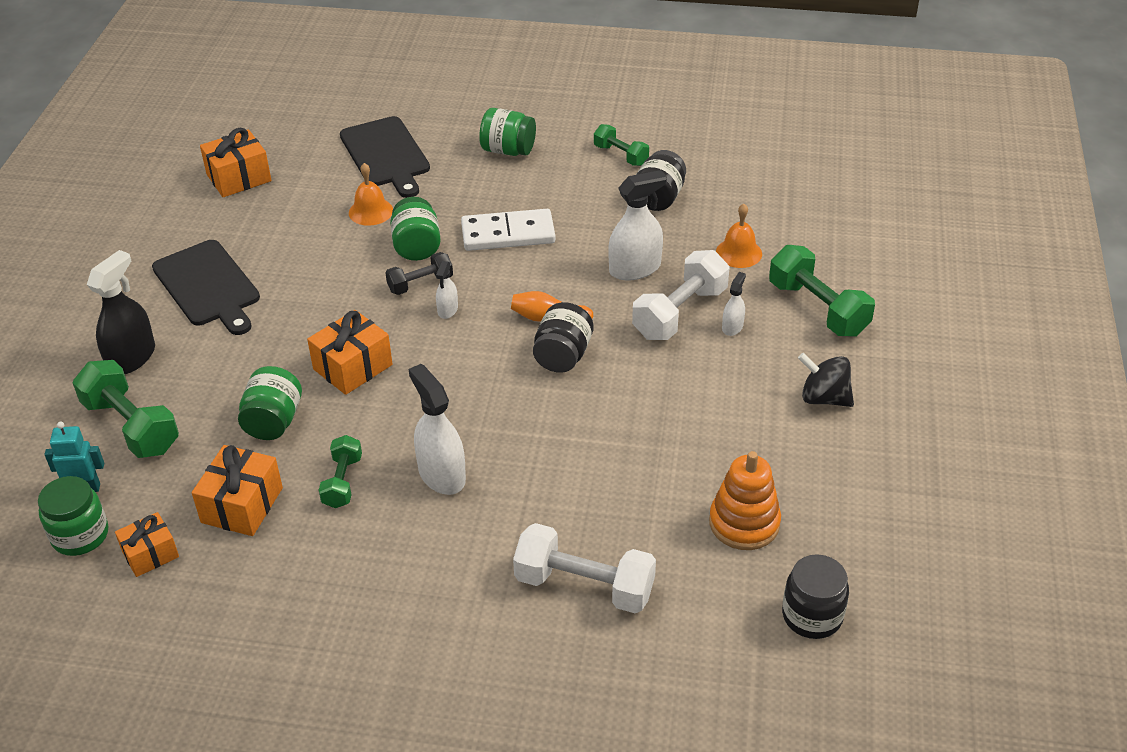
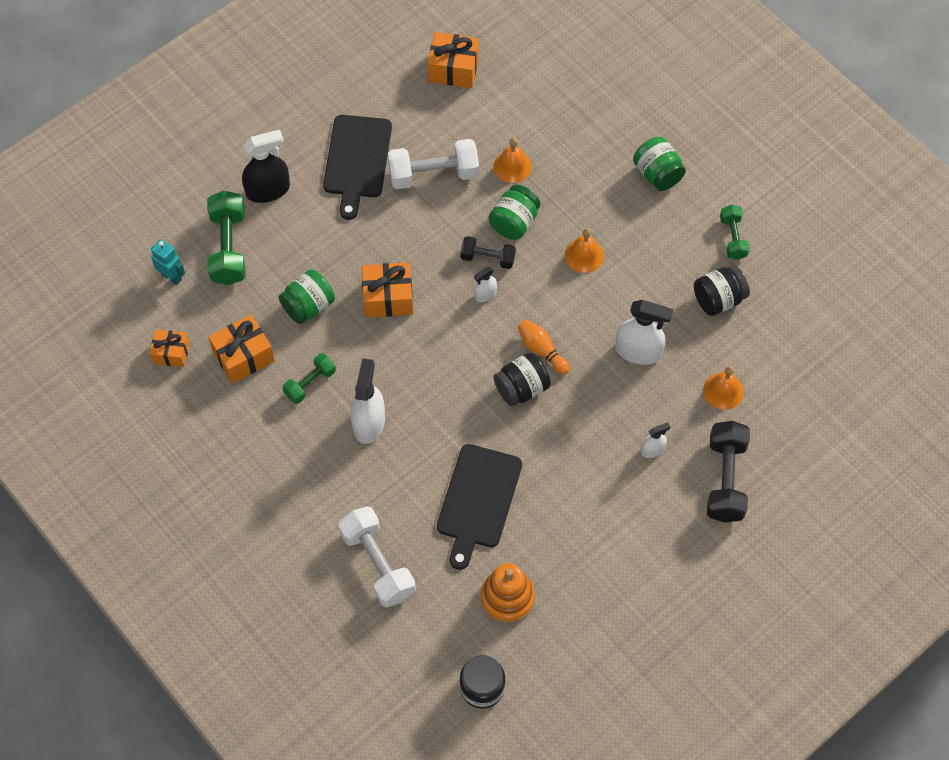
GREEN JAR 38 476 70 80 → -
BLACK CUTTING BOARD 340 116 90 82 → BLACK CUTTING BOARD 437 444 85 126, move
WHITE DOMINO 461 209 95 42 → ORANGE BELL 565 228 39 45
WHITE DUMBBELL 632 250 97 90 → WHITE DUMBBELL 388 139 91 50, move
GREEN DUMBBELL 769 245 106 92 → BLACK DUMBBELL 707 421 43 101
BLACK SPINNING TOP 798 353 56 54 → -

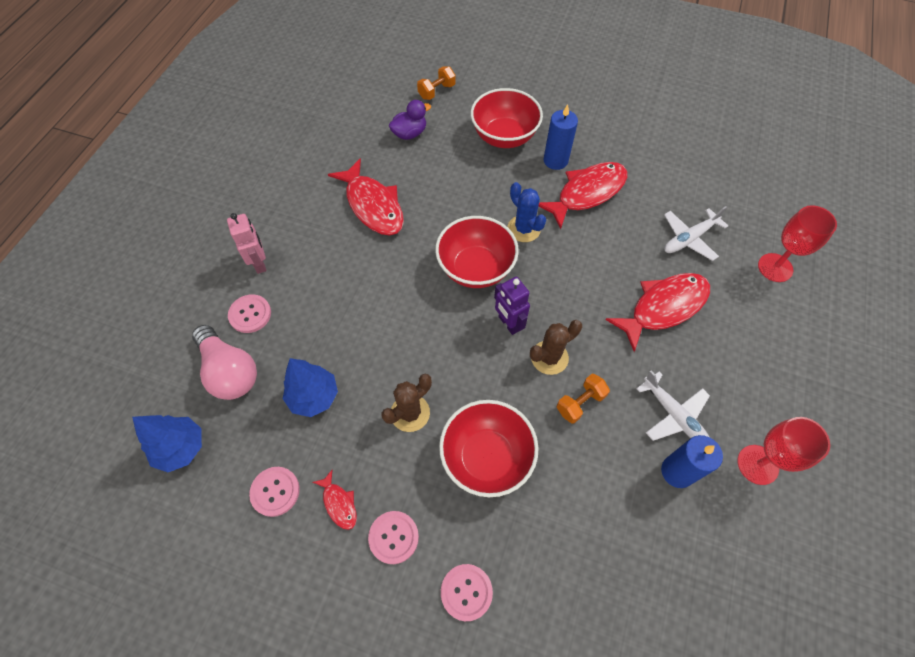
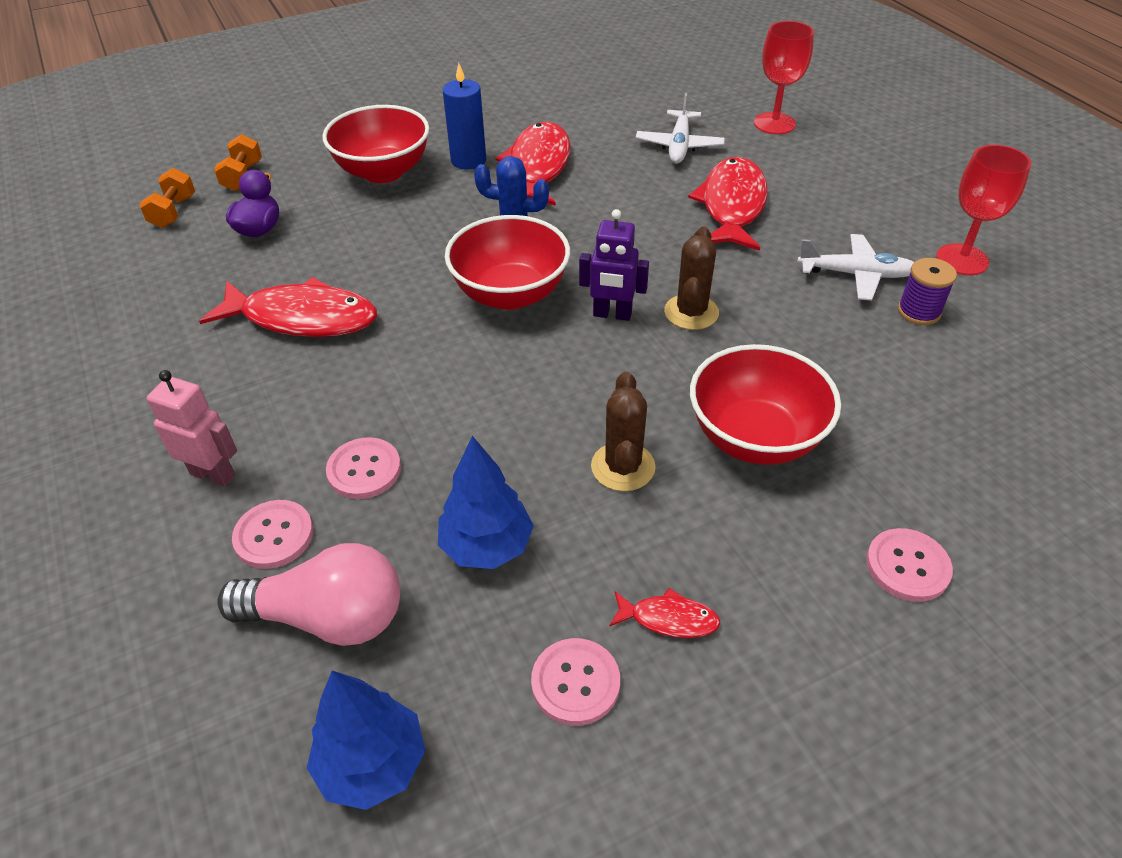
PINK BUTTON 368 511 51 53 → PINK BUTTON 326 437 75 62, move
ORANGE DUMBBELL 557 374 53 50 → ORANGE DUMBBELL 139 168 56 60, move
BLUE CANDLE 661 435 62 53 → PURPLE SPOOL 898 258 59 67

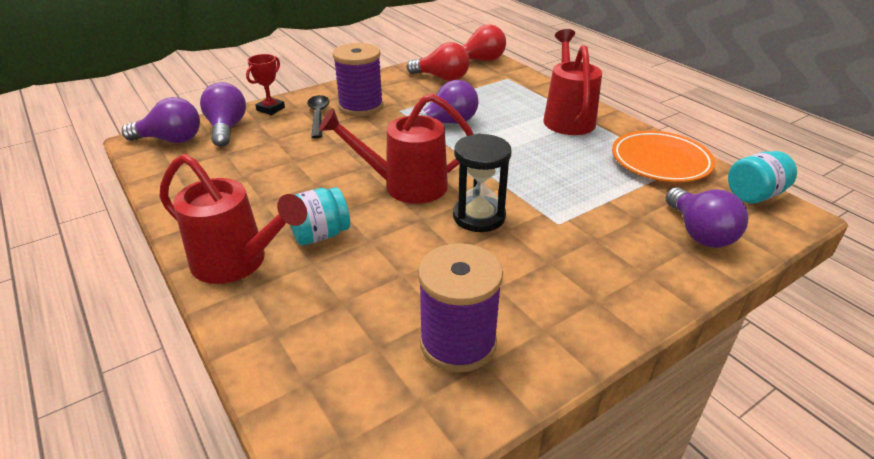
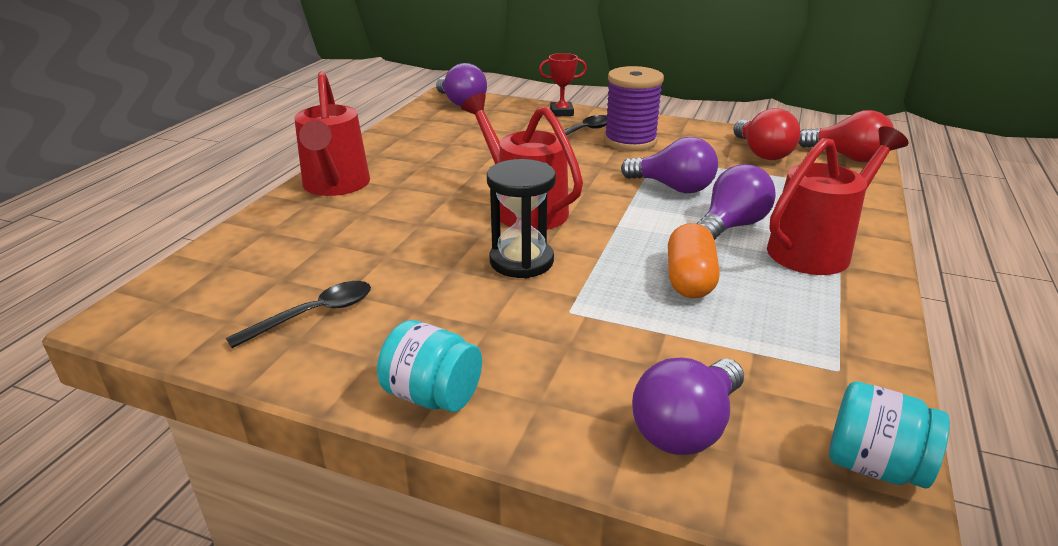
PURPLE LIGHT BULB 200 82 46 65 → PURPLE LIGHT BULB 697 164 79 76, move
TURQUOISE JAR 290 187 60 58 → TURQUOISE JAR 377 320 105 92, move
PURPLE SPOOL 418 243 85 130 → BLACK SPOON 226 281 145 67
ORANGE PLATE 612 131 103 51 → -
- → ORANGE CAPSULE 668 223 51 76

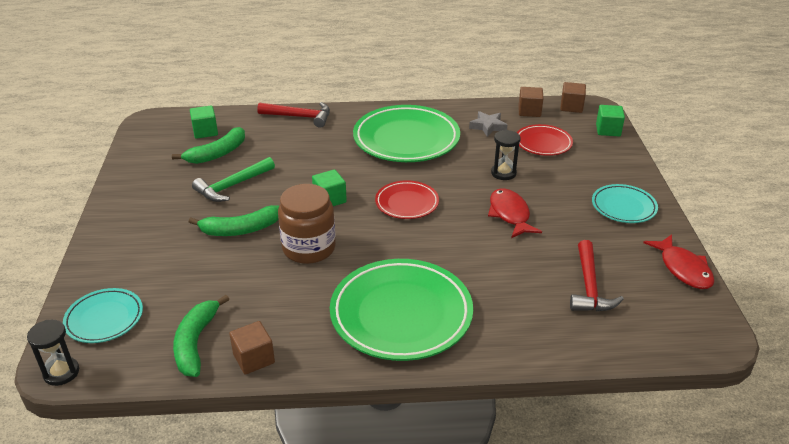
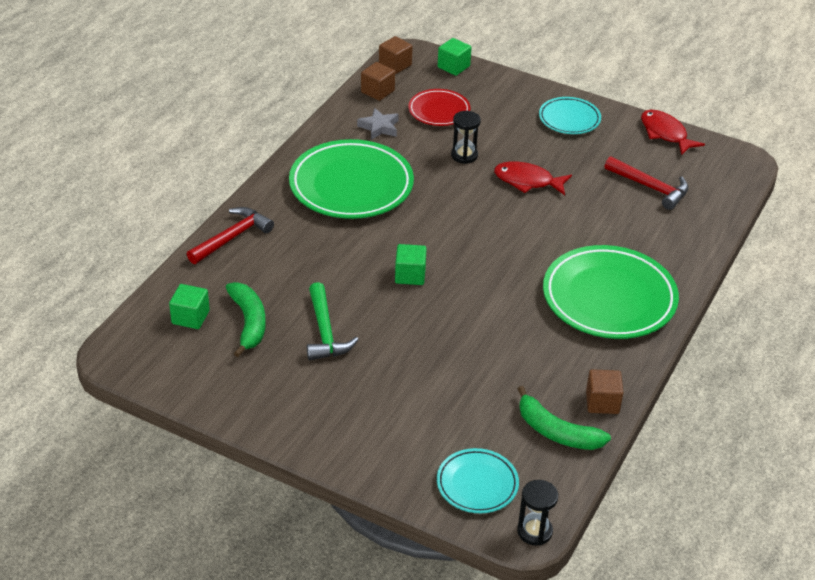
GREEN BANANA 189 205 90 31 → -
BROWN JAR 278 184 58 80 → -
RED PLATE 375 181 64 38 → -
RED FISH 643 234 72 55 → RED FISH 641 110 64 45, 135 degrees counterclockwise

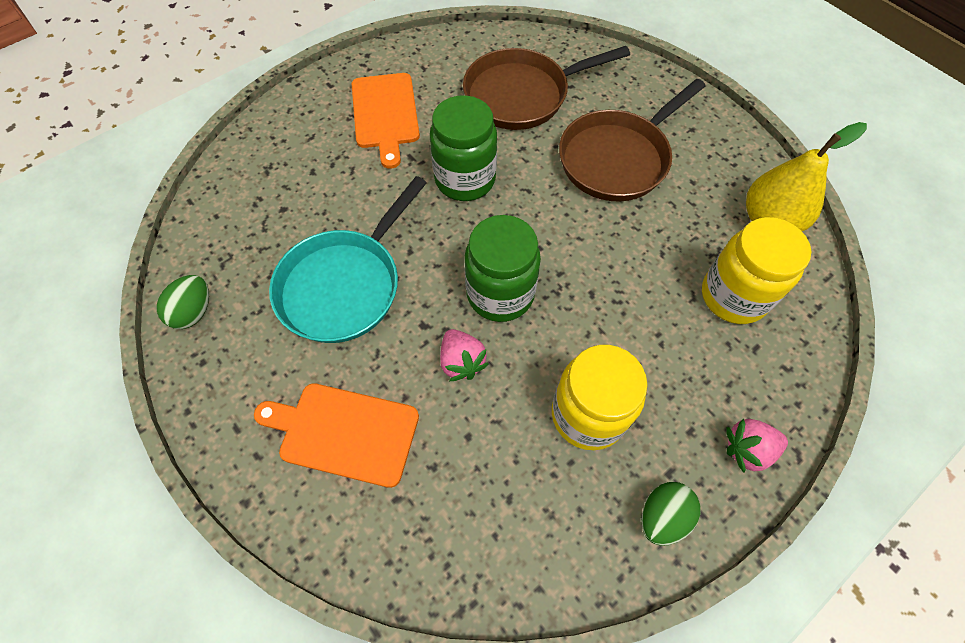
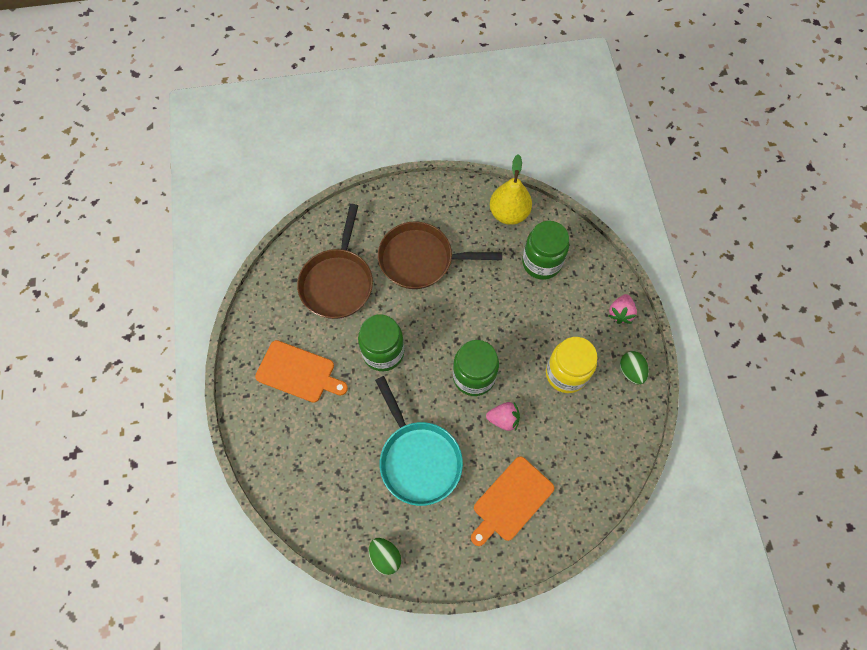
BROWN PAN 559 79 146 122 → BROWN PAN 378 221 124 68, 105 degrees clockwise
YELLOW JAR 702 217 110 107 → GREEN JAR 522 221 47 59

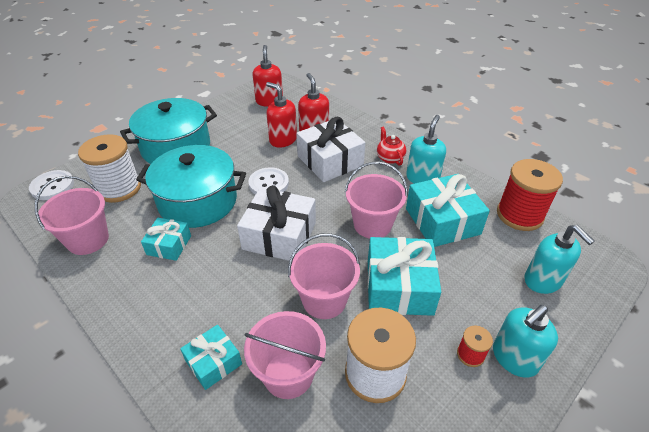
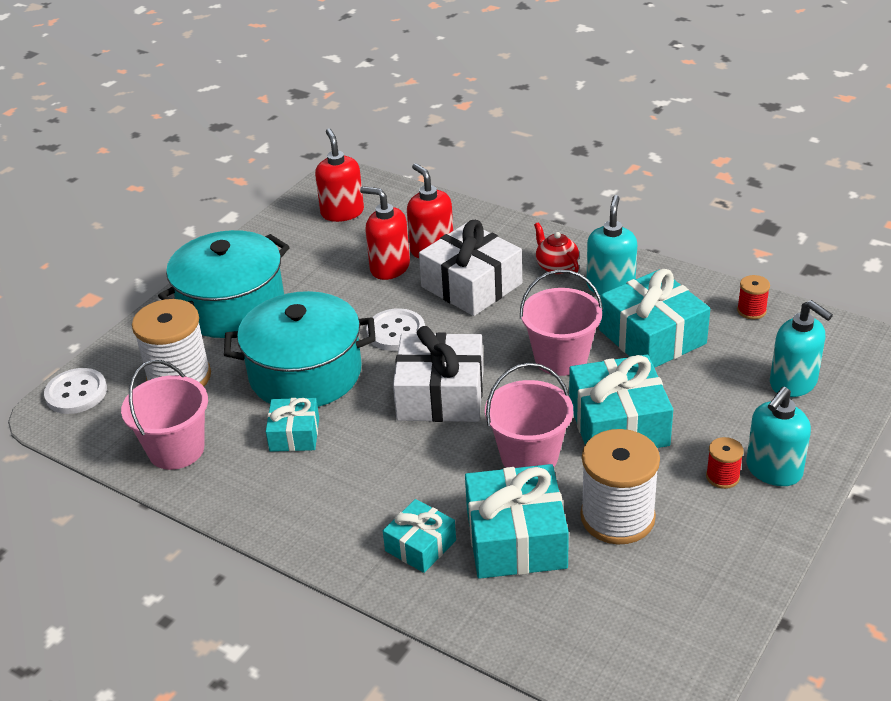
PINK BUCKET 244 311 82 88 → TURQUOISE GIFT 465 464 104 115
RED SPOOL 497 159 66 72 → RED SPOOL 737 275 33 44, x0.46

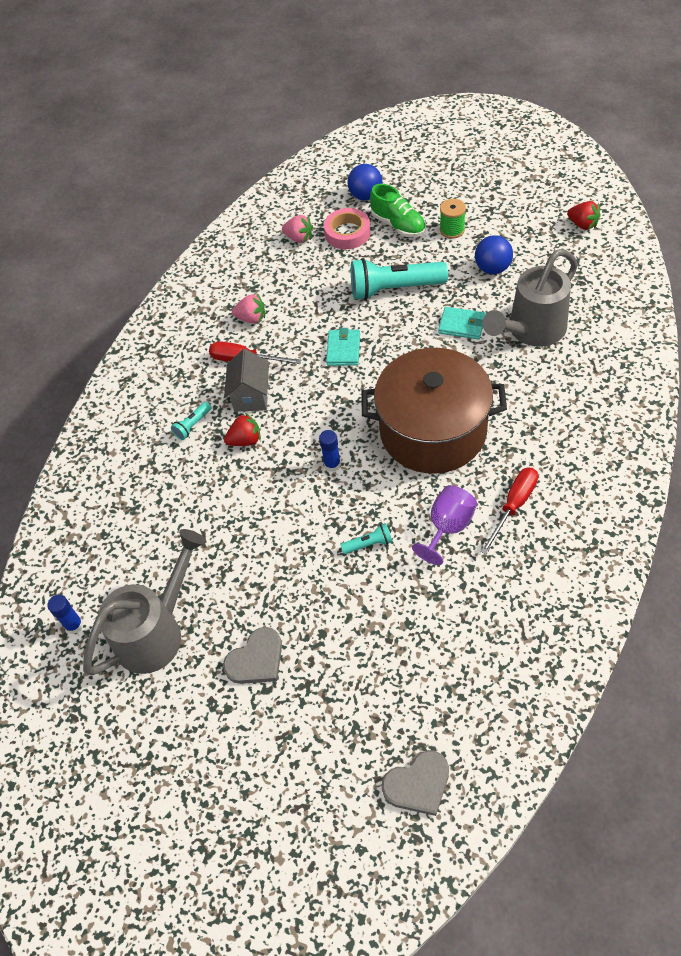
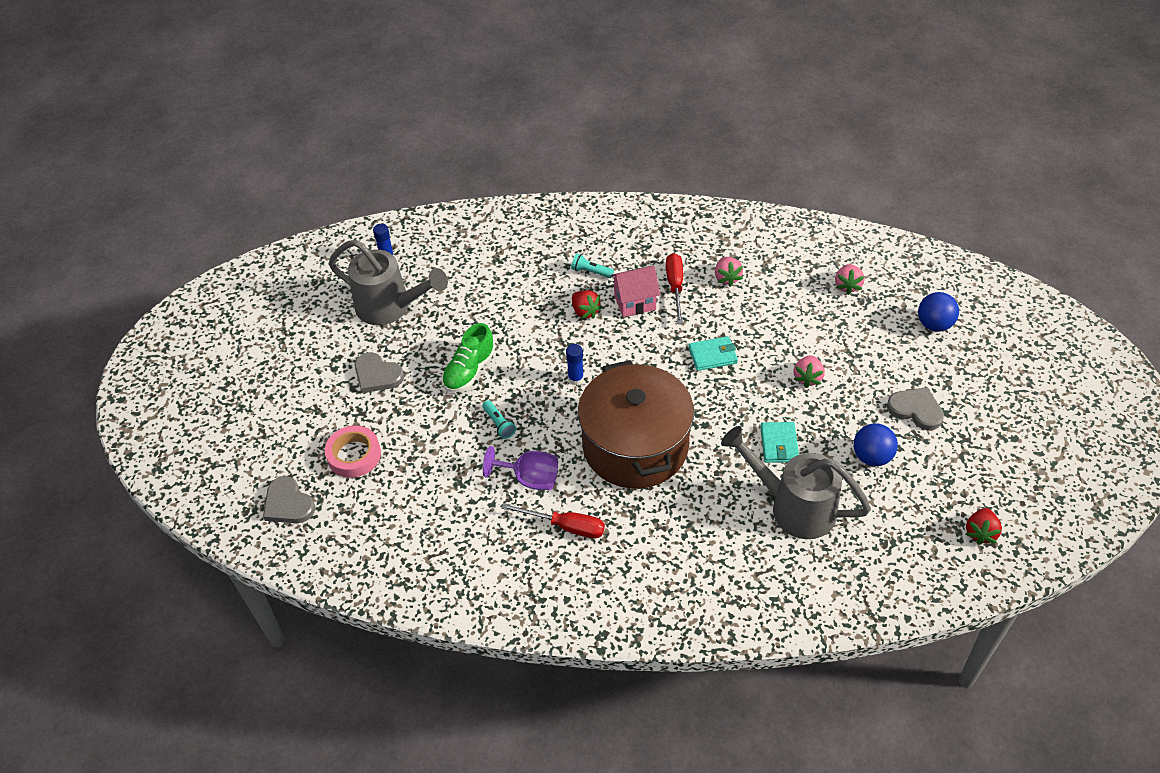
GREY HOUSE 224 349 45 63 → PINK HOUSE 610 266 50 51
PINK TAPE 324 208 46 41 → PINK TAPE 325 425 56 53, move
TURQUOISE FLASHLIGHT 351 258 97 42 → PINK STRAWBERRY 794 355 31 33
GREEN SHOE 370 184 56 53 → GREEN SHOE 442 323 53 69, move
GREEN SPOOL 440 199 26 40 → GREY HEART 887 387 57 43

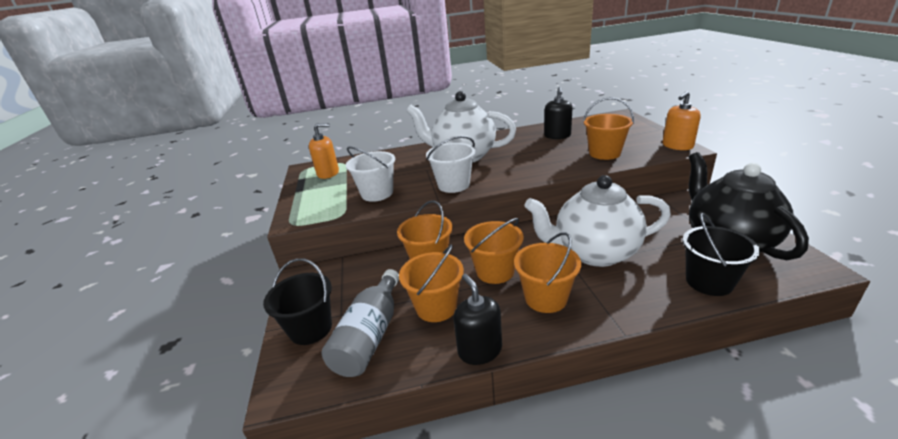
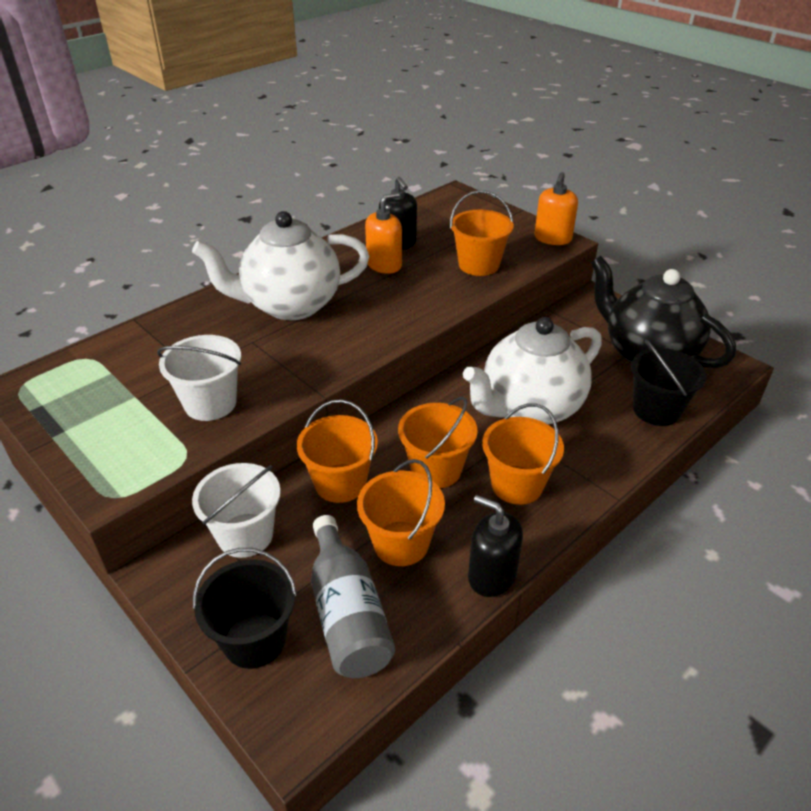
ORANGE SOAP DISPENSER 309 123 30 56 → ORANGE SOAP DISPENSER 365 192 37 82, move
WHITE BUCKET 426 136 50 57 → WHITE BUCKET 192 463 89 95, move

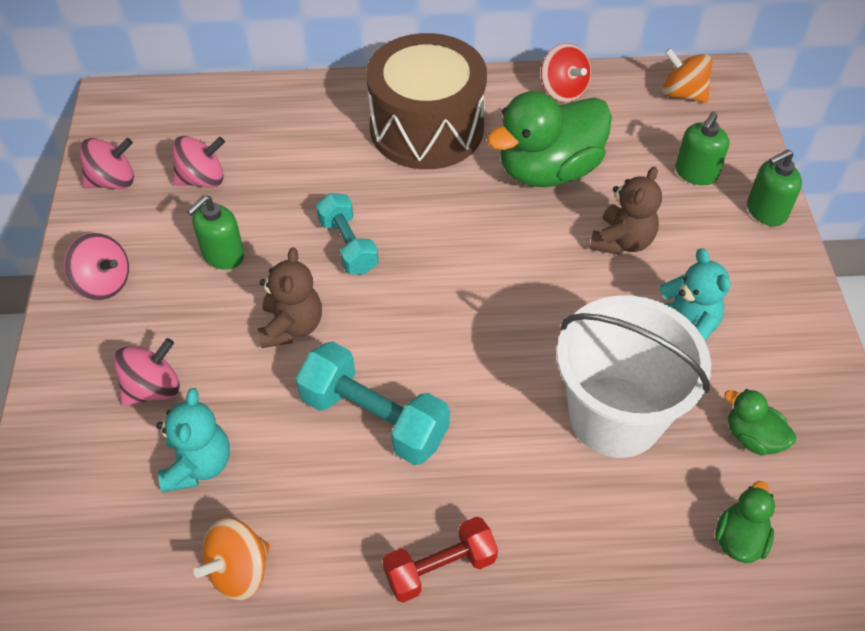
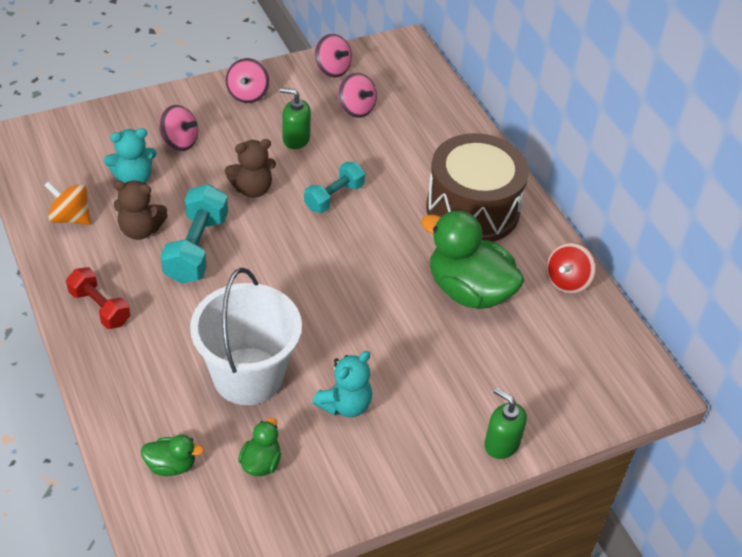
BROWN TEDDY BEAR 590 166 72 89 → BROWN TEDDY BEAR 113 181 55 59, move
ORANGE SPINNING TOP 662 48 51 55 → -
GREEN SOAP DISPENSER 675 112 54 73 → -

